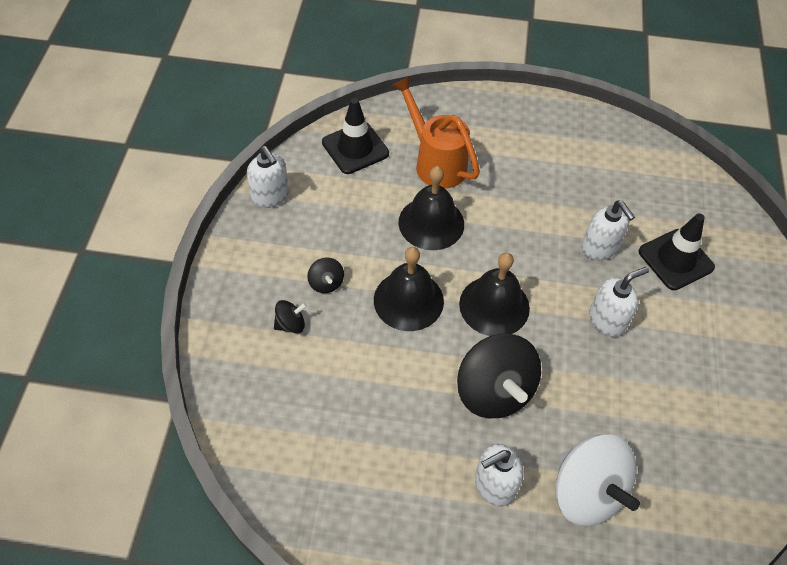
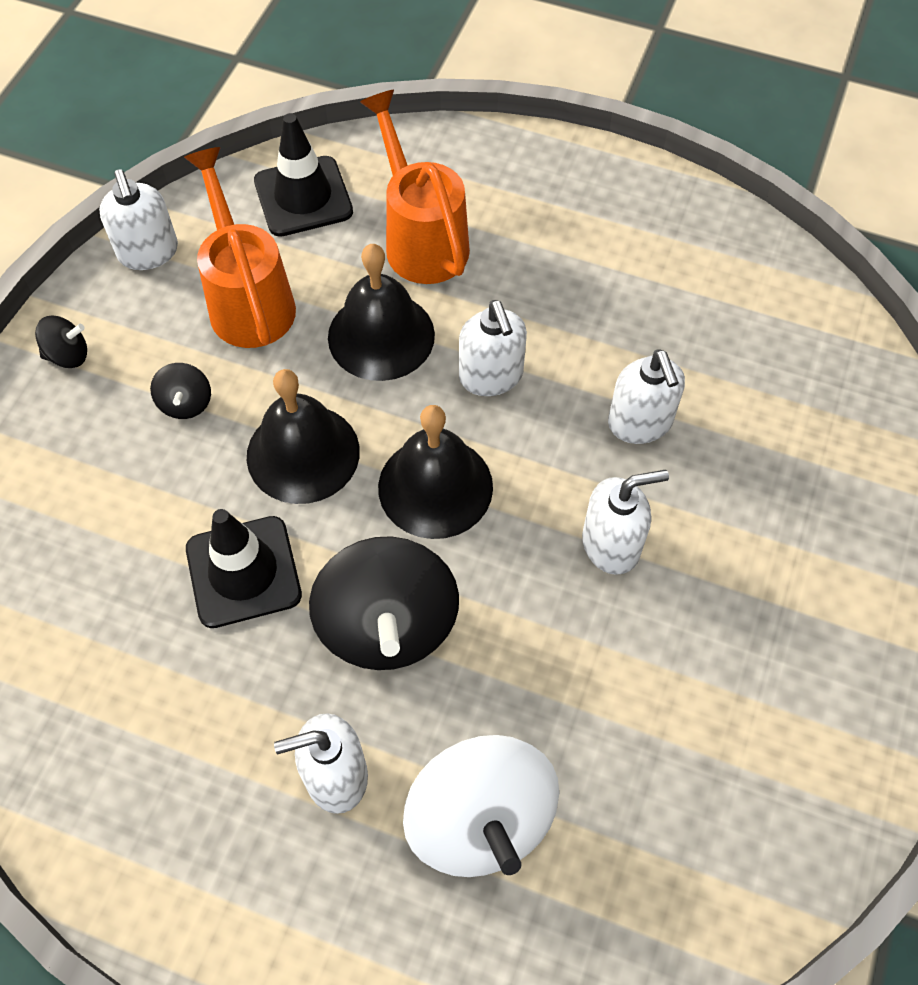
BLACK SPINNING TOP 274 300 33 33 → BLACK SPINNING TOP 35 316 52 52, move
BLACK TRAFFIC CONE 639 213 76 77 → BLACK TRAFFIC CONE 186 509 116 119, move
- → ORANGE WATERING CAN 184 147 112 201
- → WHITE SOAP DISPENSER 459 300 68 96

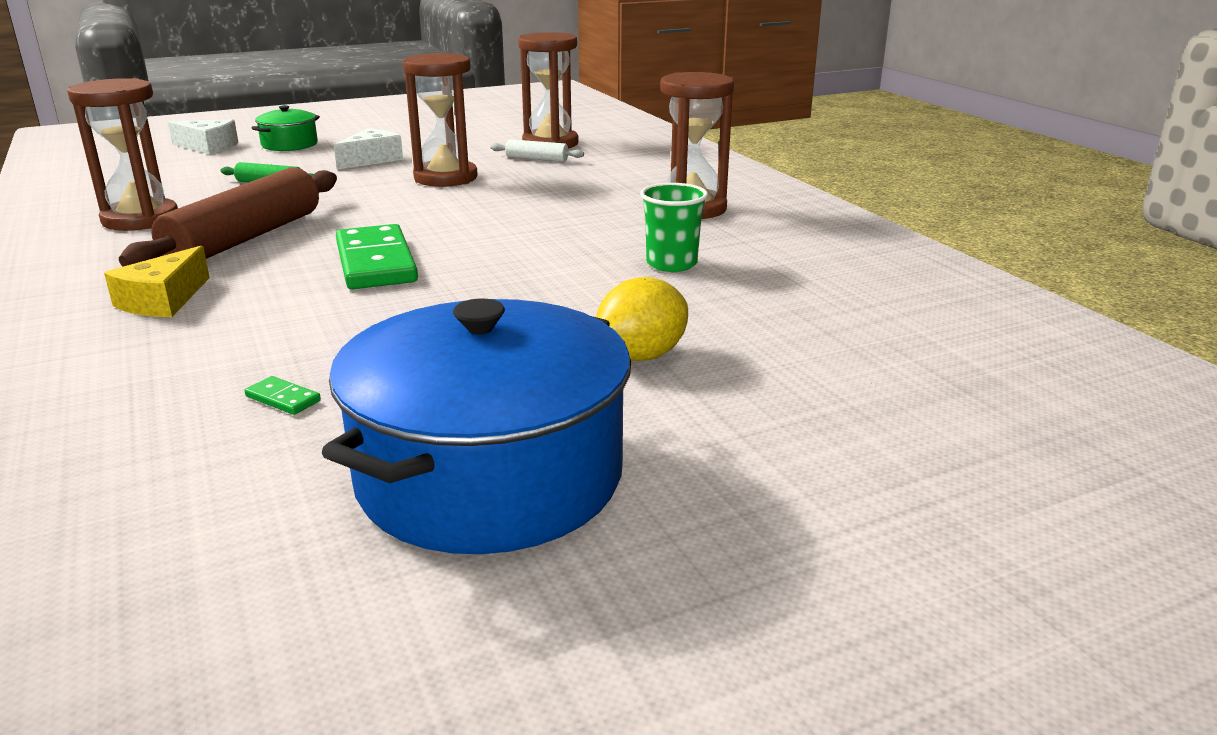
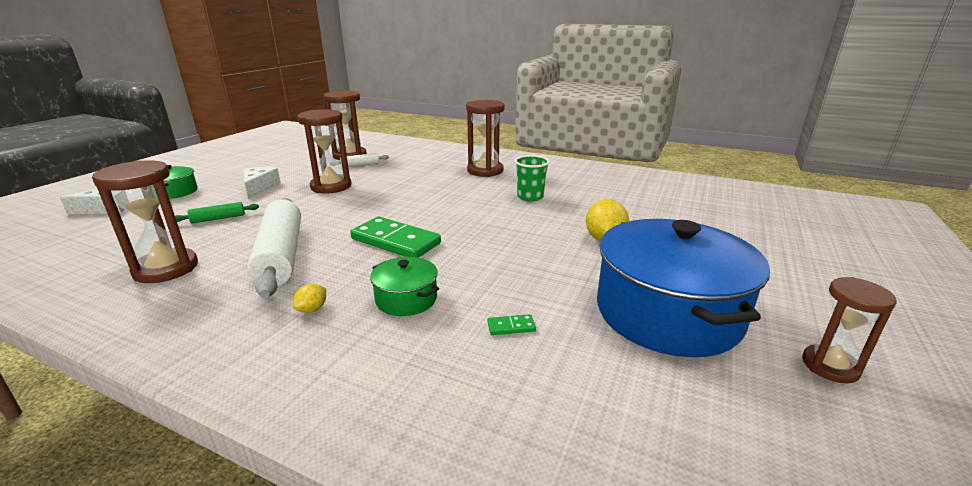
YELLOW CHEESE 104 246 106 71 → YELLOW LEMON 293 284 33 29
BROWN ROLLING PIN 119 167 218 100 → WHITE ROLLING PIN 247 198 54 100
- → GREEN POT 370 257 69 59
- → BROWN HOURGLASS 802 277 95 106

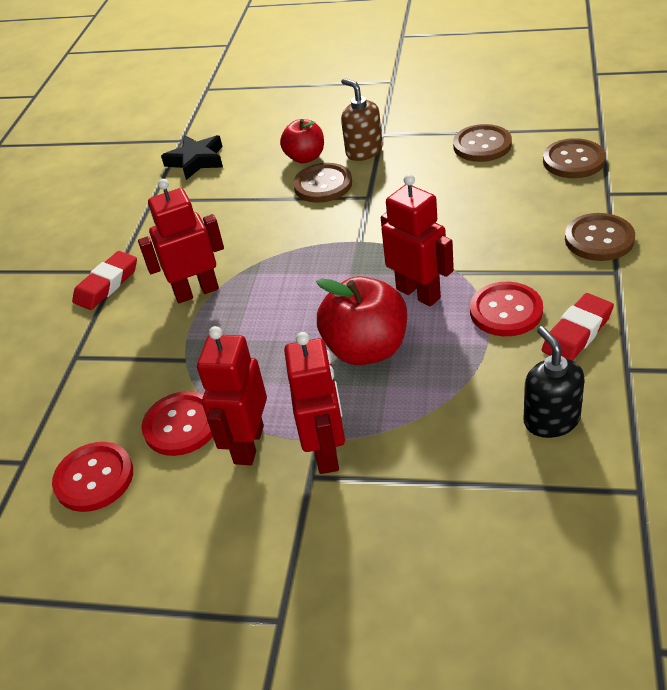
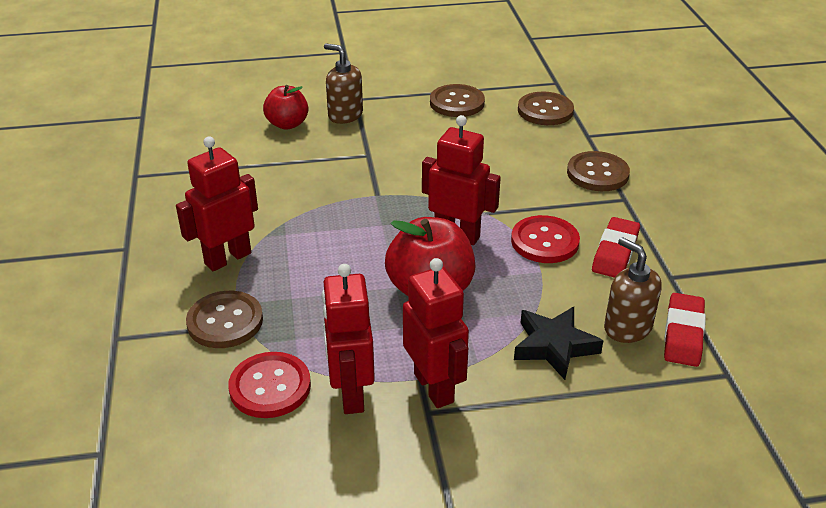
RED BUTTON 52 442 81 70 → -
RED ERASER 72 251 65 59 → RED ERASER 664 293 42 74, move
BLACK STAR 161 135 62 45 → BLACK STAR 514 307 90 73, move
BROWN BUTTON 293 163 59 40 → BROWN BUTTON 186 291 77 57, move
BLACK SOAP DISPENSER 524 326 61 112 → BROWN SOAP DISPENSER 604 237 58 106

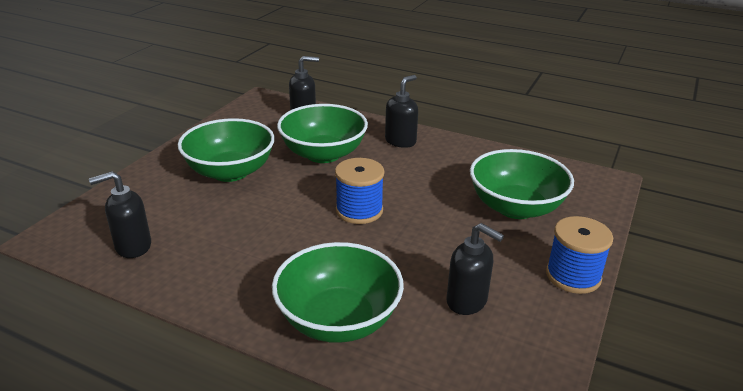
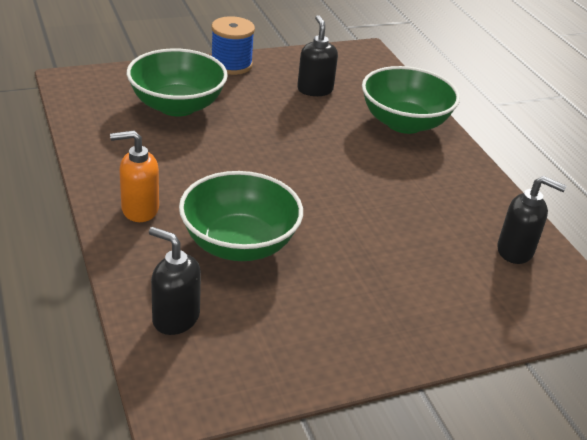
GREEN BOWL 178 118 97 64 → -
BLUE SPOOL 335 158 49 66 → -
BLACK SOAP DISPENSER 385 75 33 73 → ORANGE SOAP DISPENSER 110 131 49 91

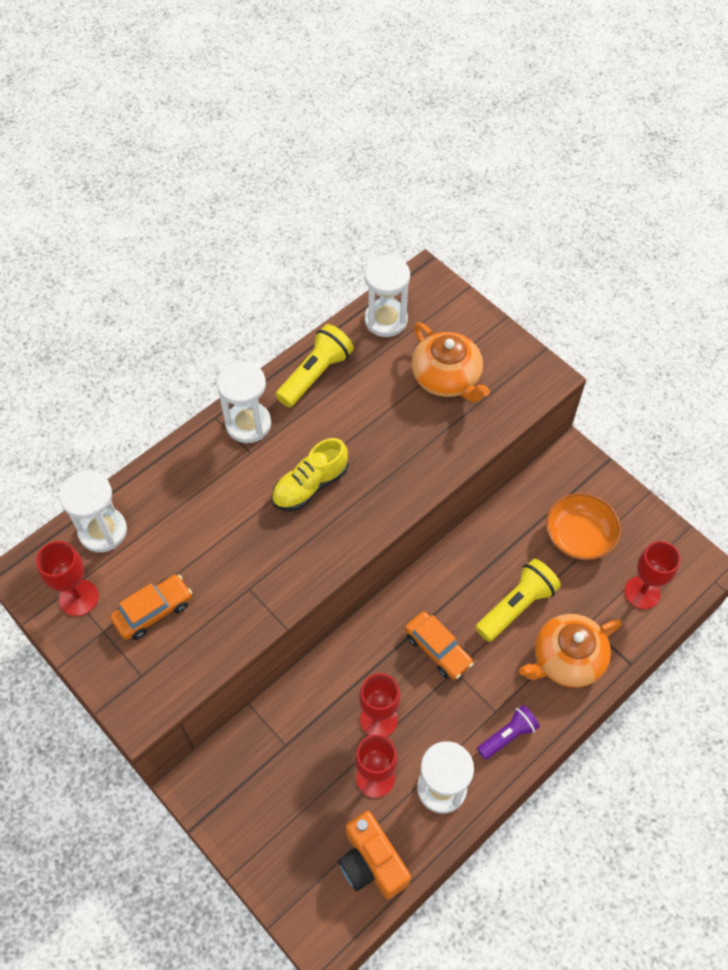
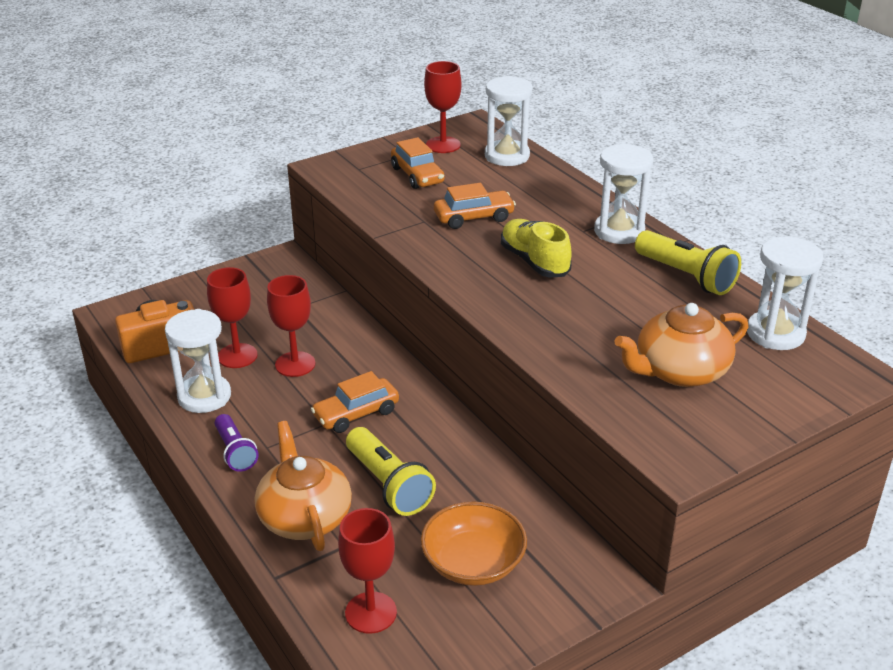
- → ORANGE CAR 434 183 82 46

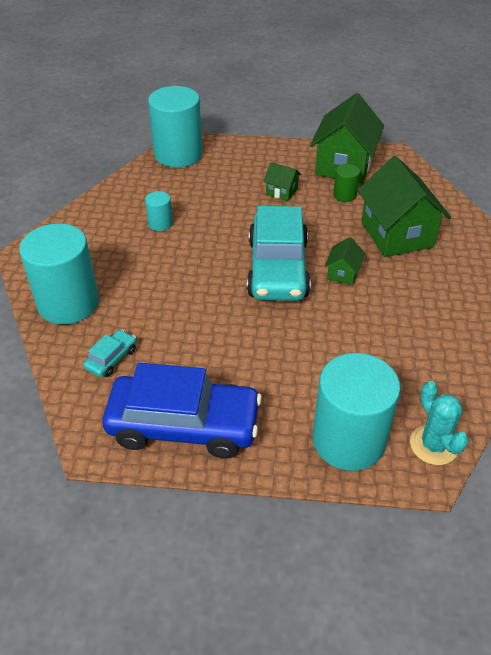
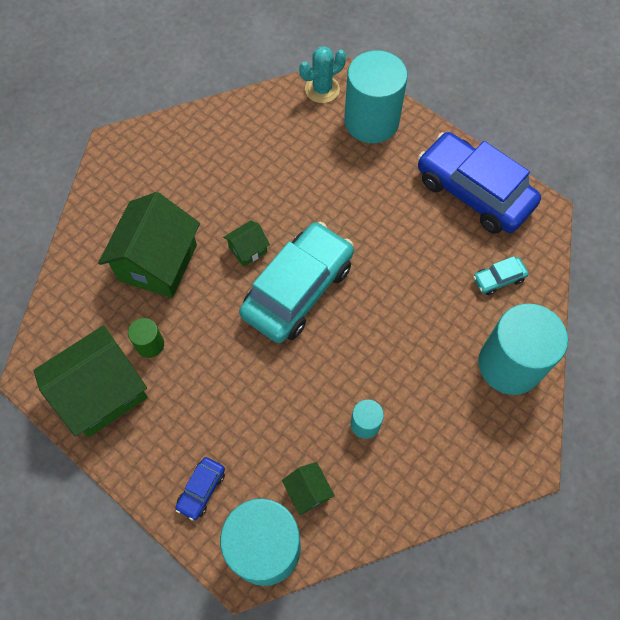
GREEN HOUSE 263 162 38 39 → GREEN HOUSE 282 462 53 53, move
TURQUOISE CACTUS 410 381 59 84 → TURQUOISE CACTUS 299 46 47 57, 45 degrees clockwise
- → BLUE CAR 175 457 50 64

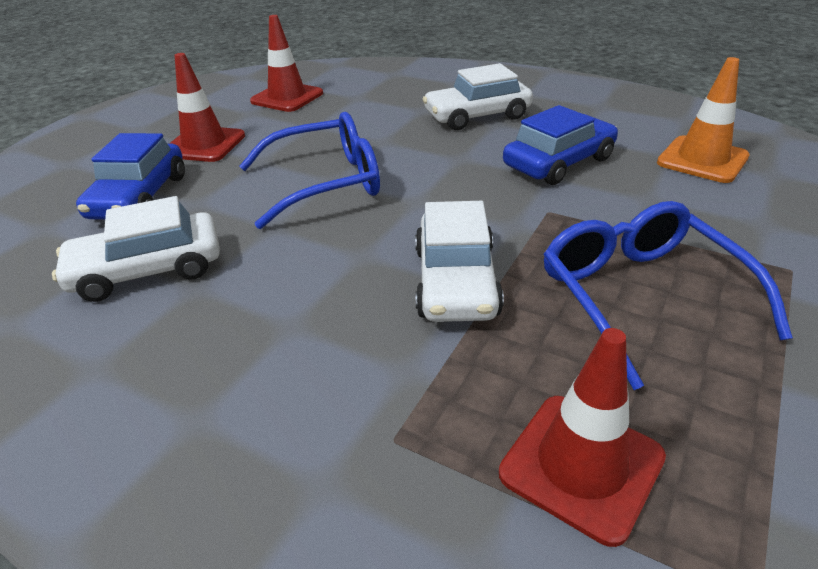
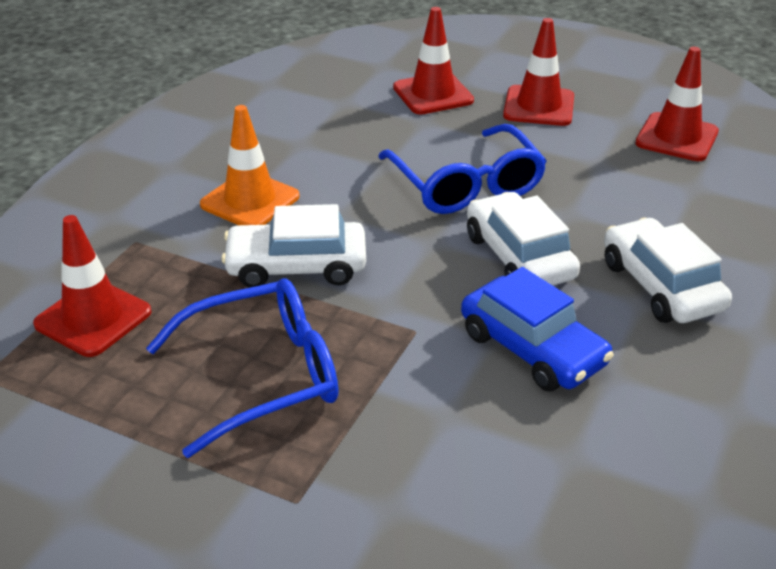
WHITE CAR 52 196 168 106 → WHITE CAR 467 192 113 93, move
BLUE CAR 76 133 109 87 → RED TRAFFIC CONE 393 7 81 107
ORANGE TRAFFIC CONE 657 57 93 126 → ORANGE TRAFFIC CONE 200 105 100 120, move

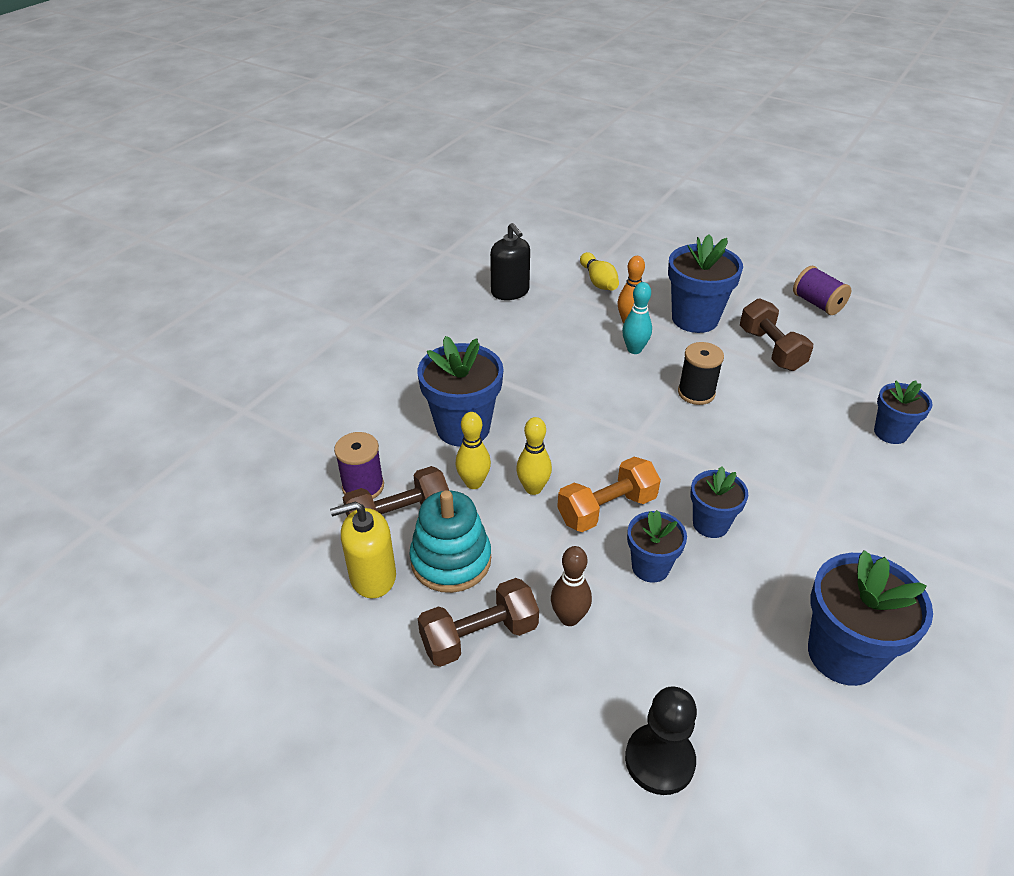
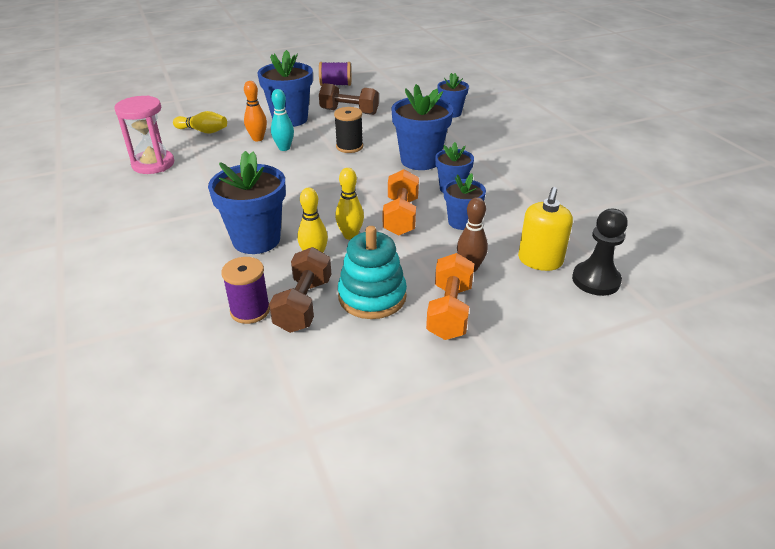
YELLOW SOAP DISPENSER 330 502 66 97 → YELLOW SOAP DISPENSER 518 187 55 84, move
BROWN DUMBBELL 418 578 121 89 → ORANGE DUMBBELL 426 253 48 87
BLACK SOAP DISPENSER 490 223 40 77 → PINK HOURGLASS 114 96 60 78
BLUE FLOWER POT 808 550 125 136 → BLUE FLOWER POT 391 84 62 86, move

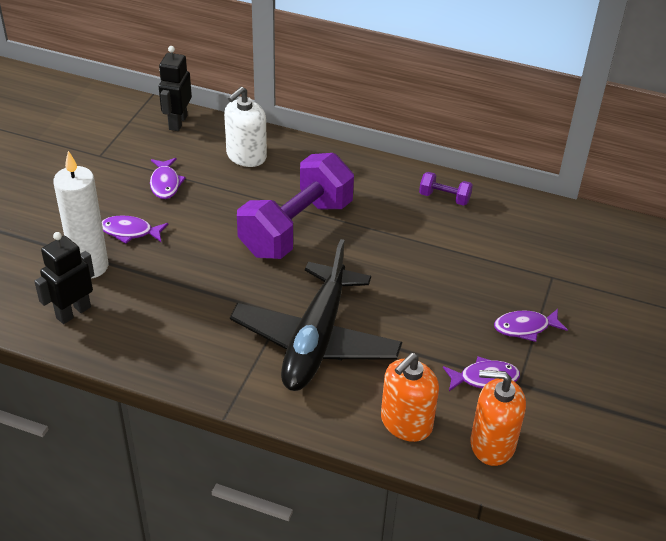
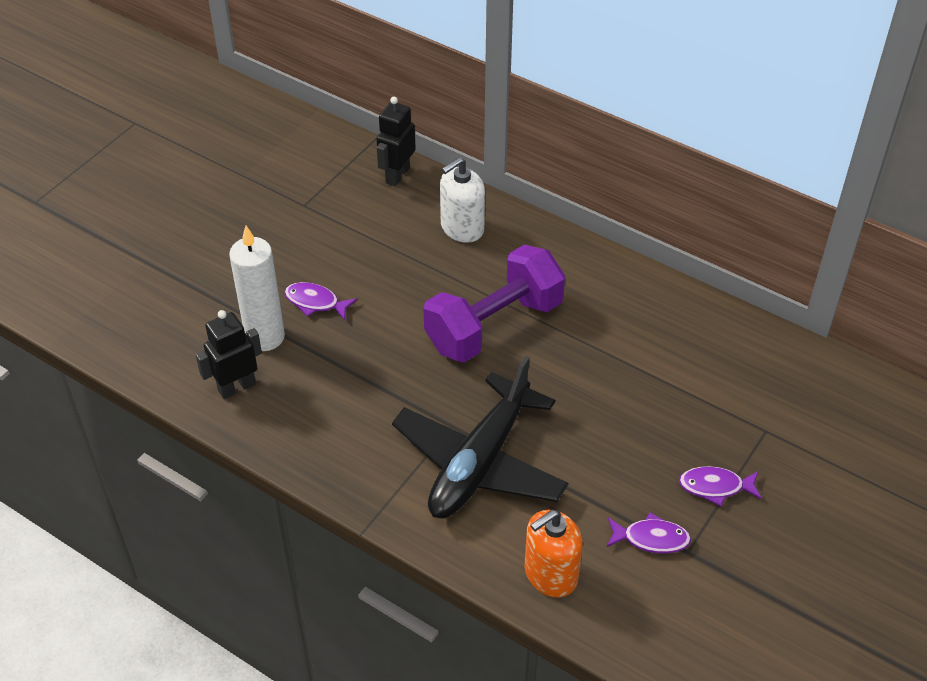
PURPLE FISH 150 158 36 41 → -
PURPLE DUMBBELL 419 172 54 34 → -
ORANGE SOAP DISPENSER 471 370 55 96 → -

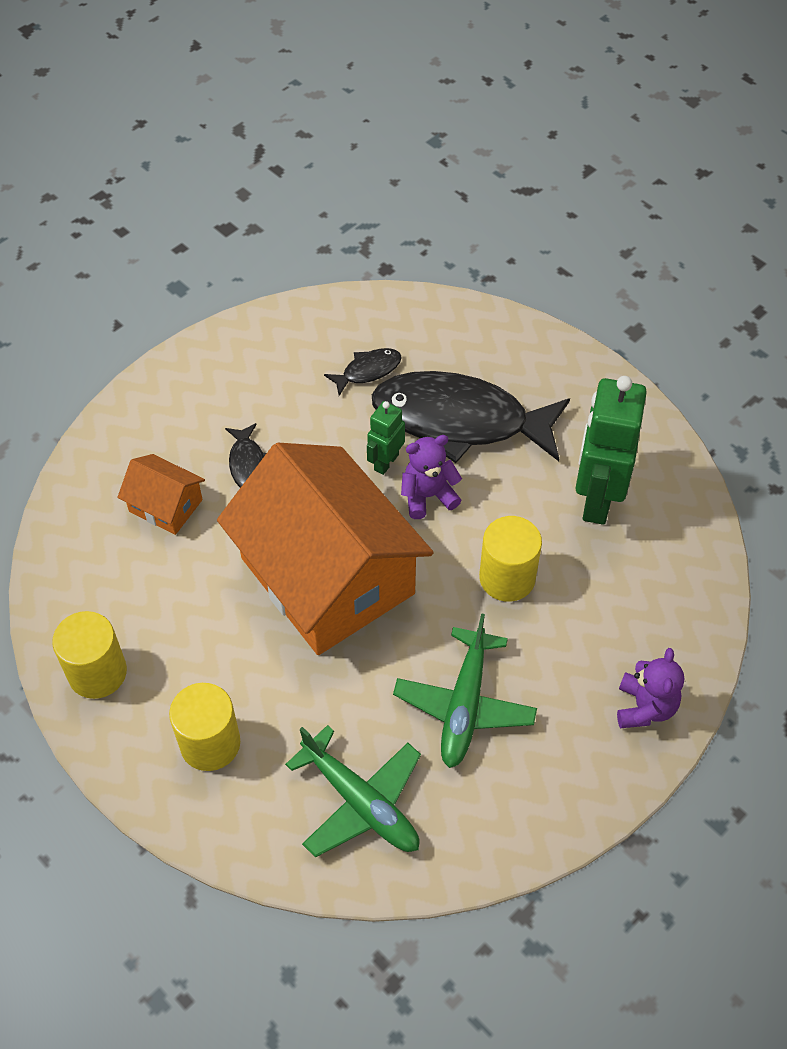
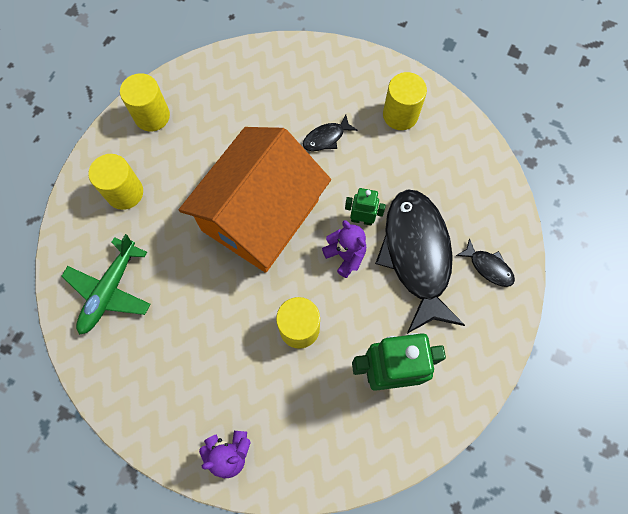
ORANGE HOUSE 117 454 88 81 → -
BLACK FISH 324 348 78 48 → BLACK FISH 456 238 59 49, move
GREEN PLANE 393 613 144 155 → -
- → YELLOW CYLINDER 383 72 44 58

